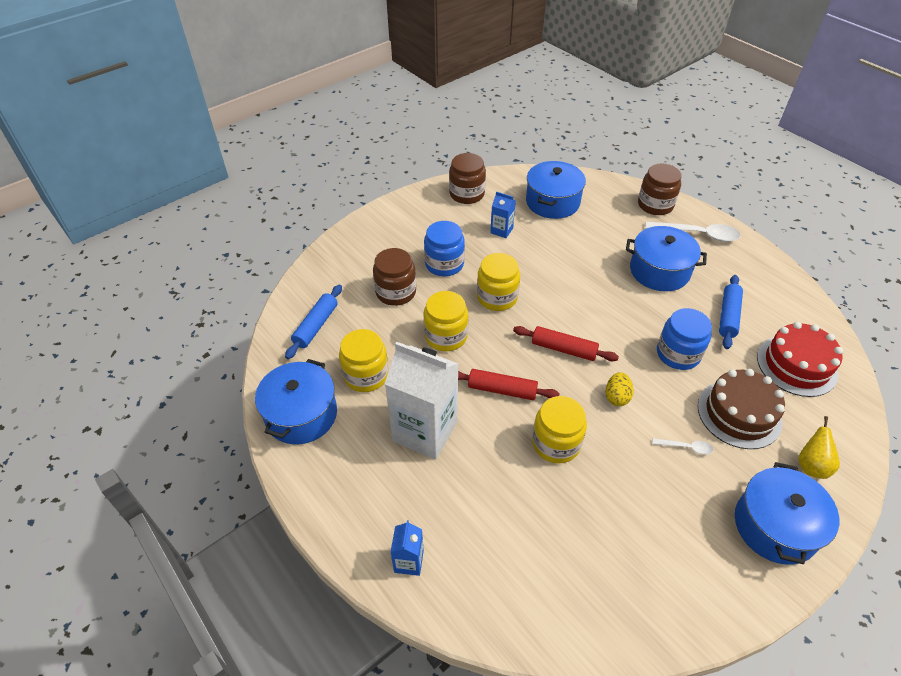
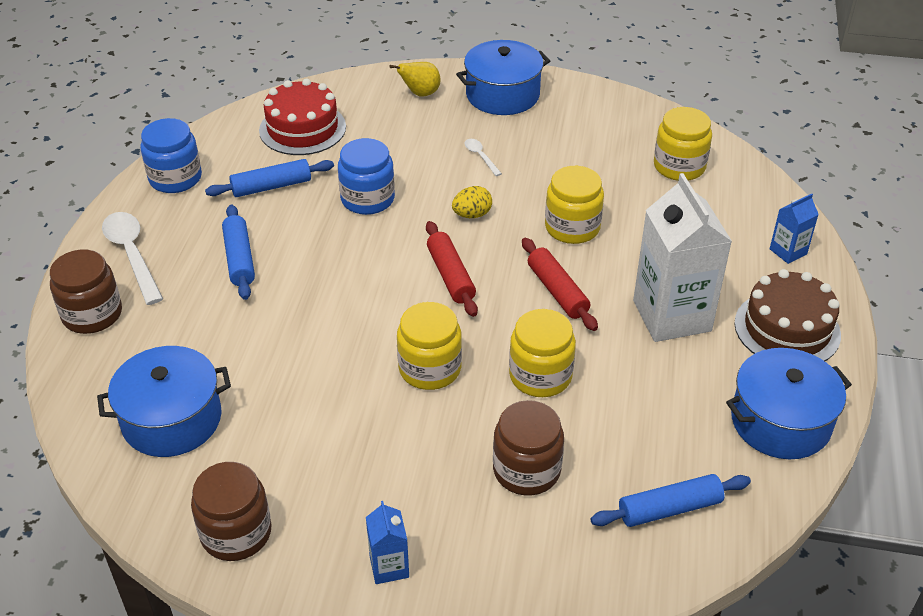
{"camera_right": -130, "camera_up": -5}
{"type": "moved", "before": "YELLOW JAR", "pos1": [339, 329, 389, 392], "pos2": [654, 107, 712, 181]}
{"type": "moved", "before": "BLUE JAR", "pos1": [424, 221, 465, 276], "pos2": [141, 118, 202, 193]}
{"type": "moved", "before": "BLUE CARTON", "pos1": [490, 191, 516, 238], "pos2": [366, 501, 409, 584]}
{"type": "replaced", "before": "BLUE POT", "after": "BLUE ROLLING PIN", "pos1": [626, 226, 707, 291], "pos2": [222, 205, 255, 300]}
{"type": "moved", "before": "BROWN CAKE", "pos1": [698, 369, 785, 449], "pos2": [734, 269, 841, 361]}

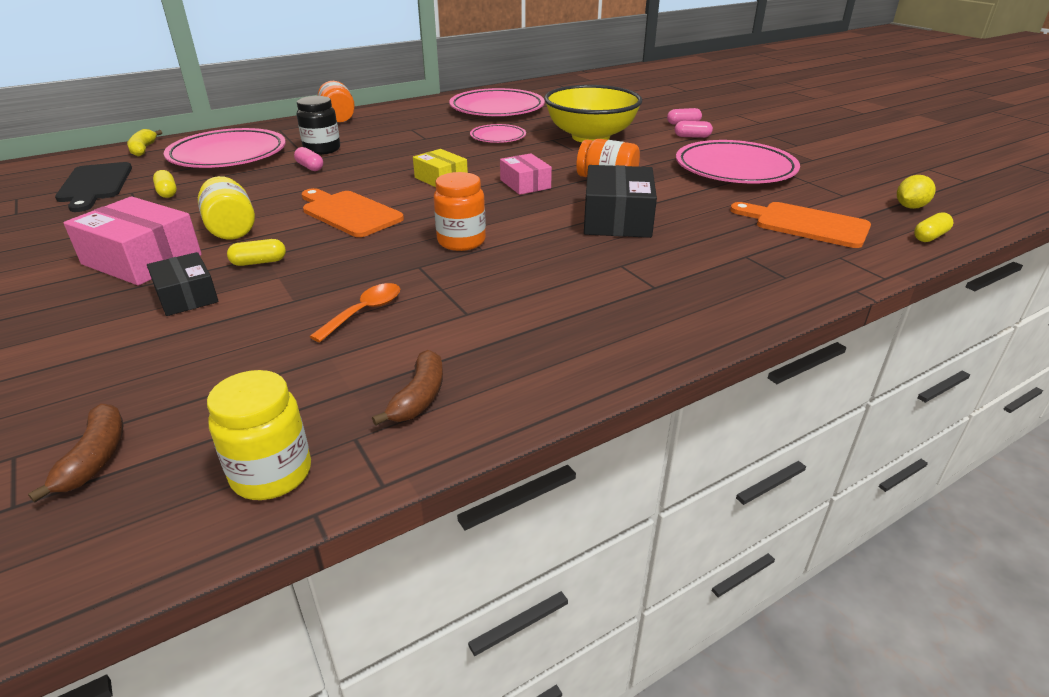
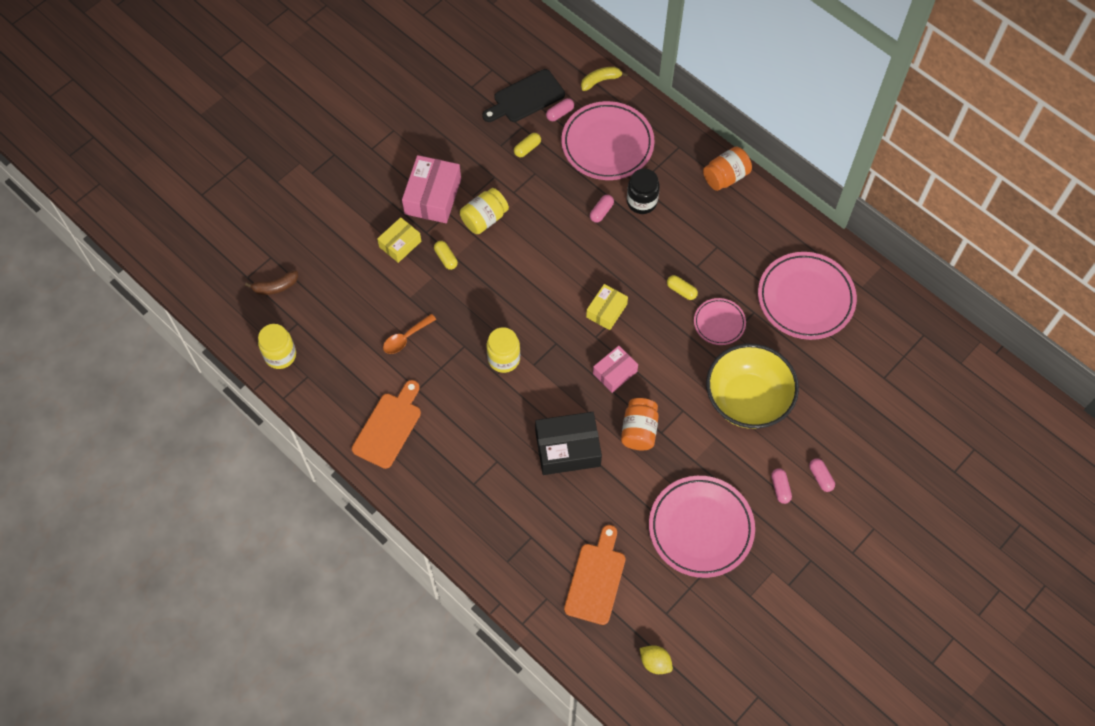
{"camera_right": 75, "camera_up": 30}
{"type": "recoloured", "before": "BLACK BOX", "after": "YELLOW BOX", "pos1": [147, 252, 219, 316], "pos2": [377, 217, 421, 263]}
{"type": "moved", "before": "ORANGE CUTTING BOARD", "pos1": [302, 188, 404, 237], "pos2": [352, 380, 421, 469]}
{"type": "turned", "before": "ORANGE SPOON", "pos1": [309, 283, 400, 342], "pos2": [383, 314, 436, 354], "turn": 120}
{"type": "removed", "before": "BROWN BANANA", "pos1": [372, 350, 443, 425]}
{"type": "recoloured", "before": "ORANGE JAR", "after": "YELLOW JAR", "pos1": [434, 172, 486, 251], "pos2": [487, 327, 520, 373]}
{"type": "moved", "before": "YELLOW CAPSULE", "pos1": [914, 212, 953, 242], "pos2": [667, 275, 698, 300]}
{"type": "added", "after": "PINK CAPSULE", "pos2": [546, 98, 574, 121]}

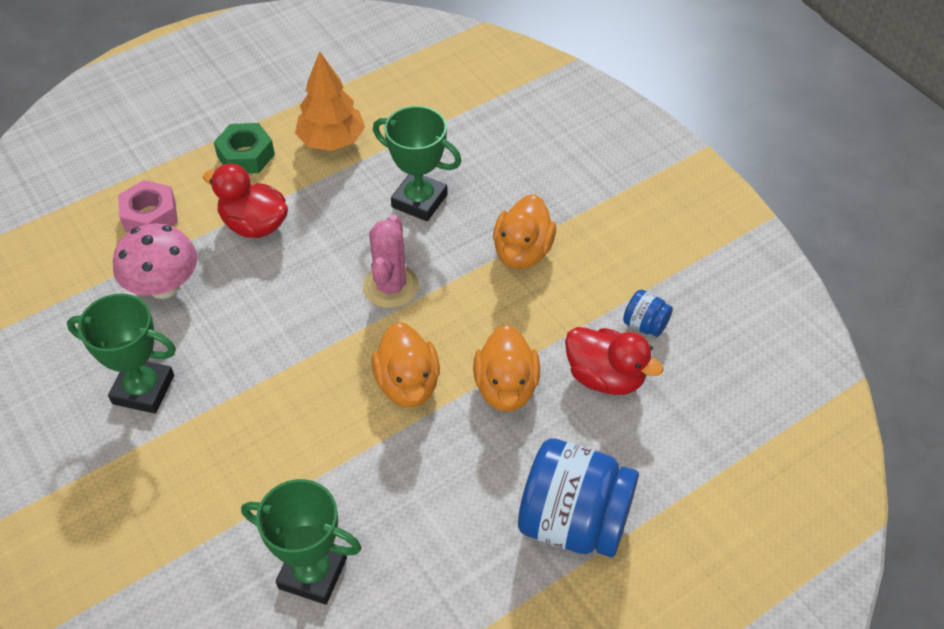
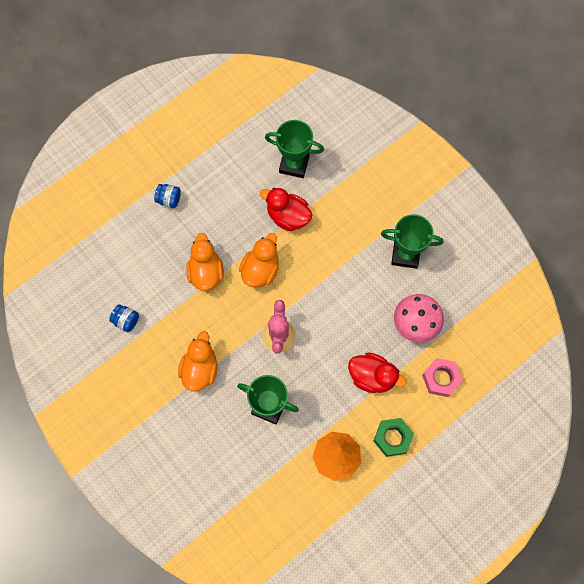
{"camera_right": 175, "camera_up": 20}
{"type": "turned", "before": "ORANGE DUCK", "pos1": [371, 322, 440, 407], "pos2": [239, 233, 279, 288], "turn": 45}
{"type": "resized", "before": "BLUE JAR", "pos1": [518, 438, 639, 557], "pos2": [154, 184, 181, 208], "scale": 0.44}
{"type": "moved", "before": "RED DUCK", "pos1": [565, 327, 664, 395], "pos2": [260, 188, 312, 231]}

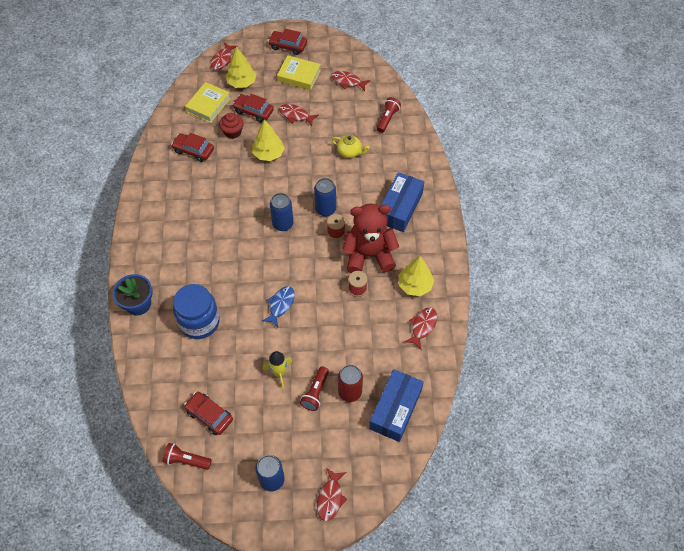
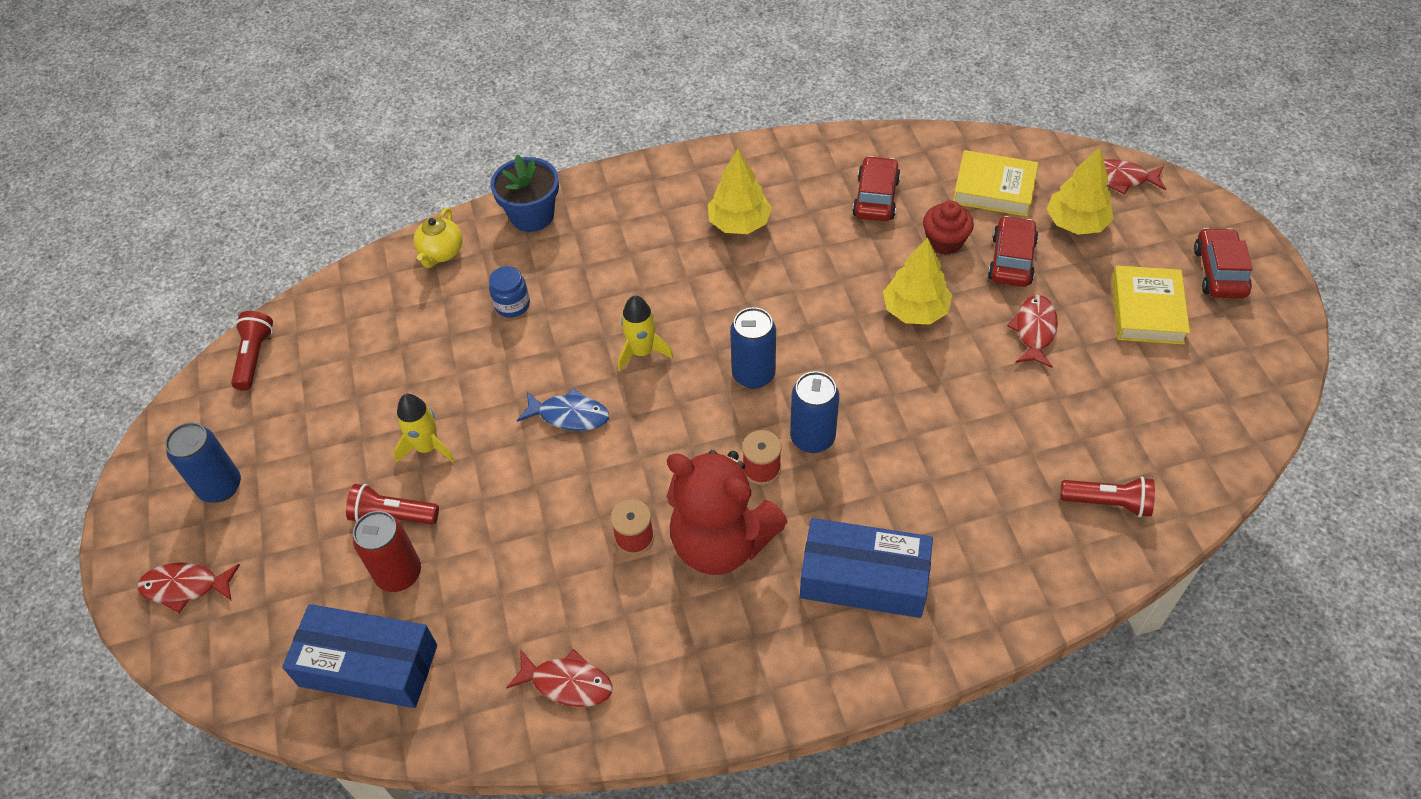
{"camera_right": 80, "camera_up": -5}
{"type": "resized", "before": "BLUE JAR", "pos1": [173, 284, 220, 339], "pos2": [489, 266, 530, 318], "scale": 0.48}
{"type": "removed", "before": "RED CAR", "pos1": [184, 392, 233, 435]}
{"type": "removed", "before": "RED FISH", "pos1": [331, 71, 371, 91]}
{"type": "moved", "before": "YELLOW TEAPOT", "pos1": [332, 135, 369, 158], "pos2": [414, 208, 463, 268]}
{"type": "turned", "before": "RED TEDDY BEAR", "pos1": [342, 203, 399, 273], "pos2": [667, 450, 787, 575], "turn": 135}
{"type": "moved", "before": "YELLOW TREE", "pos1": [398, 256, 434, 296], "pos2": [708, 149, 772, 234]}
{"type": "added", "after": "YELLOW ROCKET", "pos2": [618, 296, 673, 372]}

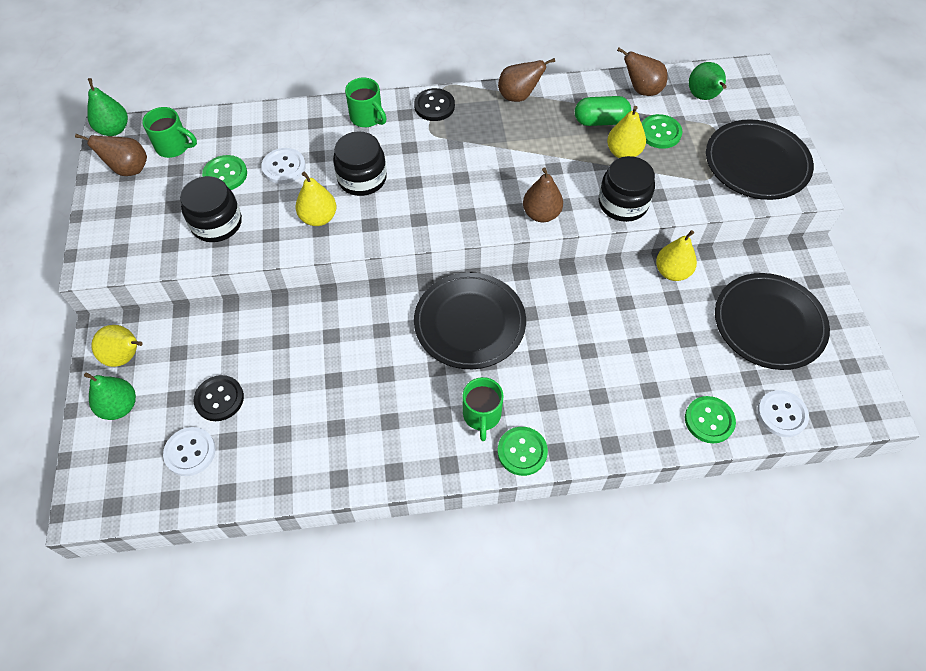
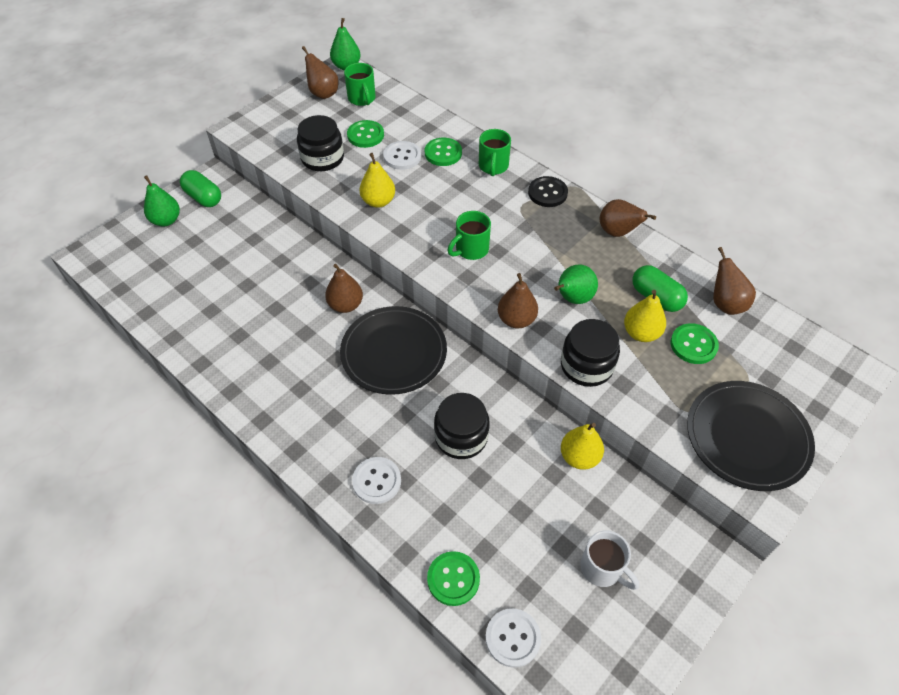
{"camera_right": 50, "camera_up": -5}
{"type": "replaced", "before": "YELLOW PEAR", "after": "GREEN CAPSULE", "pos1": [91, 325, 143, 367], "pos2": [180, 170, 221, 207]}
{"type": "moved", "before": "WHITE BUTTON", "pos1": [163, 427, 216, 476], "pos2": [352, 457, 401, 504]}
{"type": "removed", "before": "BLACK BUTTON", "pos1": [193, 375, 244, 421]}
{"type": "moved", "before": "BLACK JAR", "pos1": [333, 131, 387, 196], "pos2": [434, 393, 490, 459]}
{"type": "moved", "before": "GREEN MUG", "pos1": [462, 377, 504, 441], "pos2": [447, 211, 491, 260]}
{"type": "moved", "before": "GREEN BUTTON", "pos1": [498, 427, 548, 476], "pos2": [425, 138, 462, 166]}
{"type": "moved", "before": "GREEN PEAR", "pos1": [689, 62, 727, 100], "pos2": [554, 264, 598, 304]}
{"type": "replaced", "before": "BLACK PLATE", "after": "WHITE MUG", "pos1": [715, 273, 830, 370], "pos2": [580, 531, 639, 590]}
{"type": "added", "after": "BROWN PEAR", "pos2": [325, 264, 363, 313]}

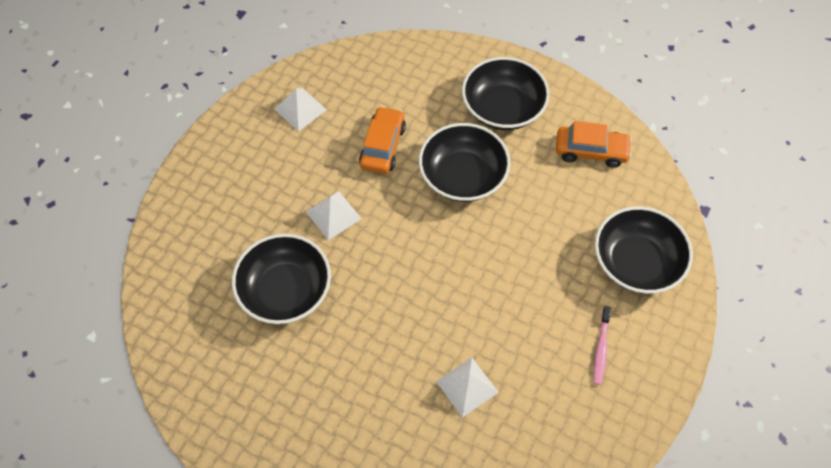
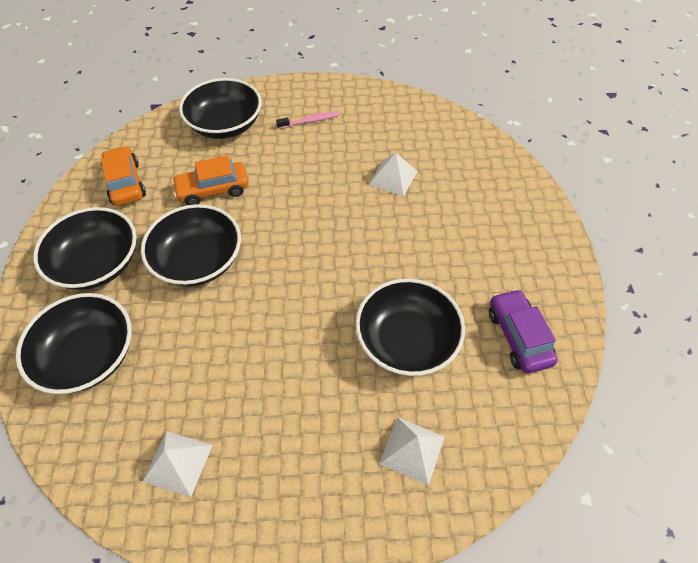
{"camera_right": -120, "camera_up": -5}
{"type": "moved", "before": "WHITE PYRAMID", "pos1": [306, 191, 362, 240], "pos2": [379, 417, 445, 486]}
{"type": "moved", "before": "ORANGE CAR", "pos1": [359, 106, 406, 174], "pos2": [171, 155, 249, 205]}
{"type": "added", "after": "BLACK BOWL", "pos2": [16, 293, 132, 394]}
{"type": "added", "after": "PURPLE CAR", "pos2": [489, 289, 558, 374]}

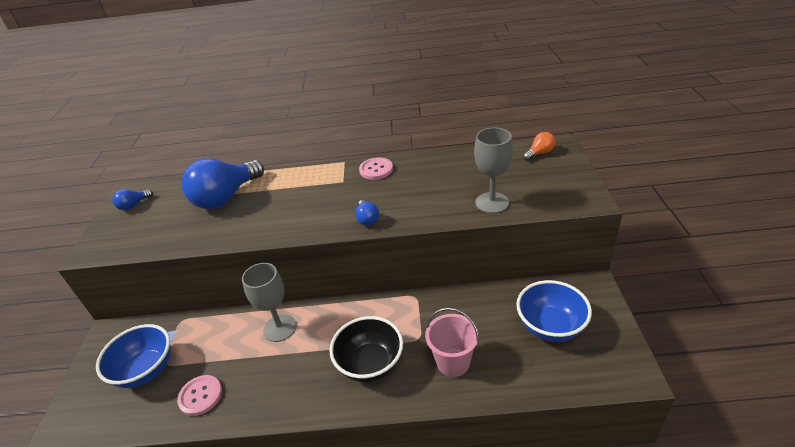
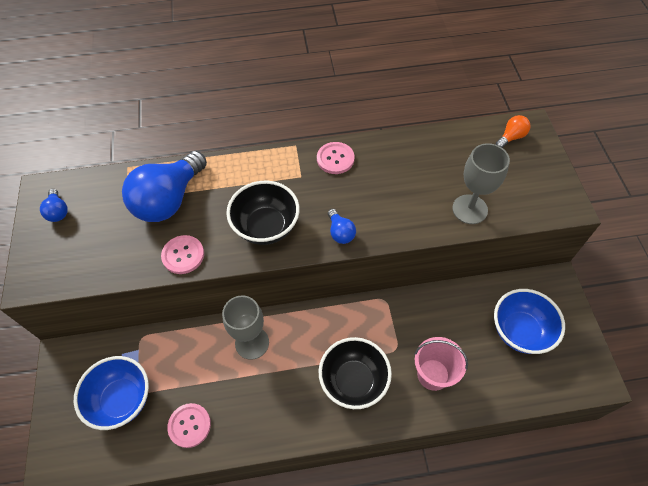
{"camera_right": -10, "camera_up": 20}
{"type": "turned", "before": "BLUE LIGHT BULB", "pos1": [112, 189, 153, 210], "pos2": [40, 189, 68, 222], "turn": -60}
{"type": "added", "after": "PINK BUTTON", "pos2": [161, 235, 204, 274]}
{"type": "added", "after": "BLACK BOWL", "pos2": [226, 181, 300, 245]}

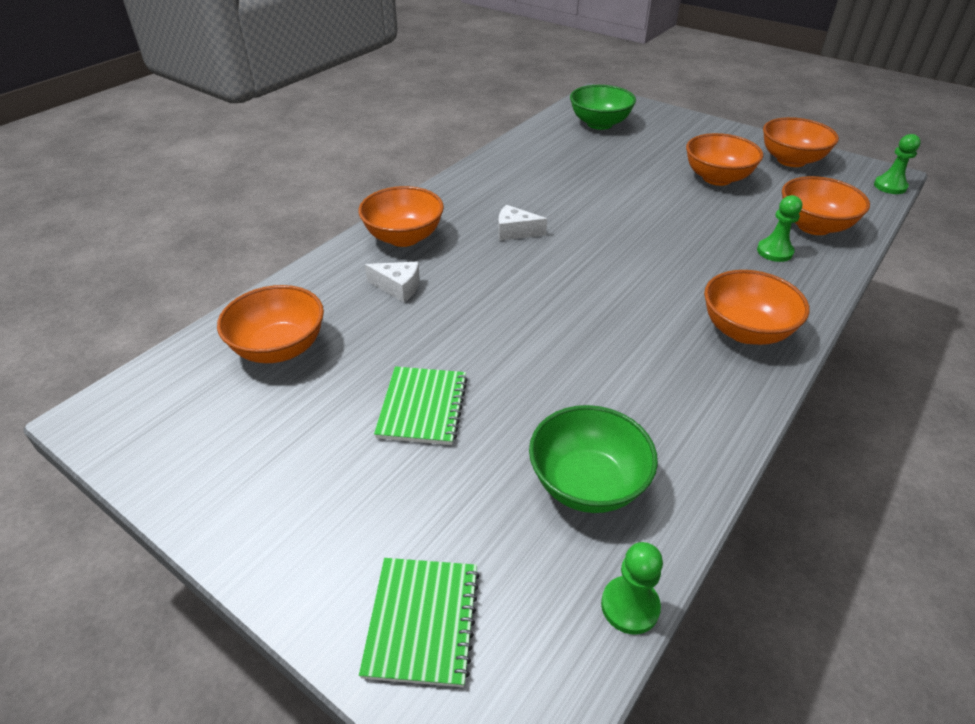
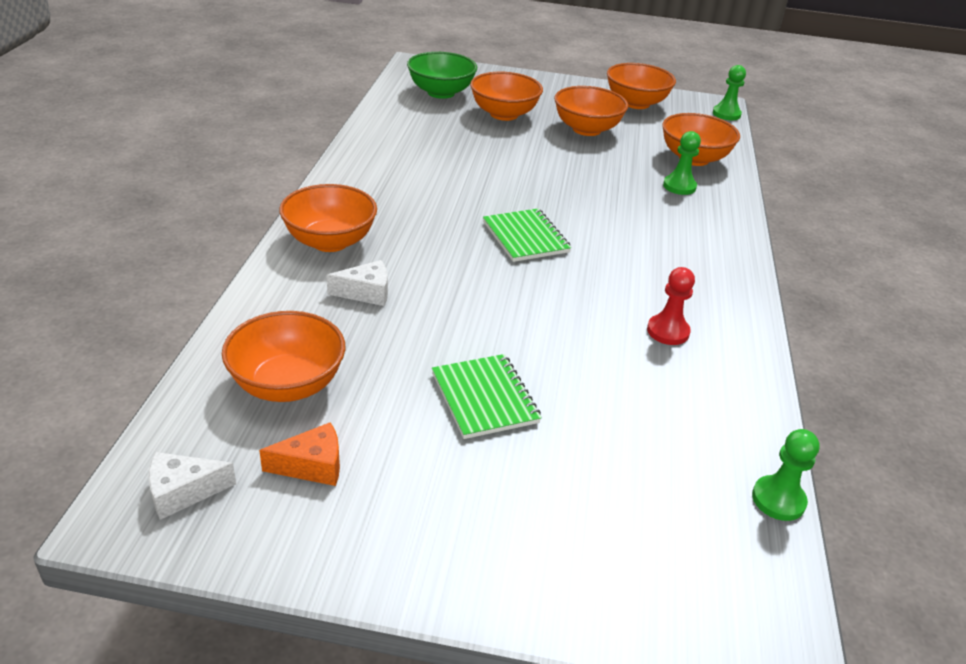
{"camera_right": -30, "camera_up": -5}
{"type": "moved", "before": "GREEN NOTEBOOK", "pos1": [359, 558, 480, 687], "pos2": [483, 208, 571, 262]}
{"type": "moved", "before": "WHITE CHEESE", "pos1": [498, 205, 547, 241], "pos2": [149, 452, 236, 520]}
{"type": "removed", "before": "GREEN BOWL", "pos1": [529, 405, 658, 513]}
{"type": "moved", "before": "ORANGE BOWL", "pos1": [704, 270, 810, 345], "pos2": [470, 72, 543, 121]}
{"type": "added", "after": "ORANGE CHEESE", "pos2": [259, 422, 340, 486]}
{"type": "added", "after": "RED PAWN", "pos2": [647, 267, 695, 345]}

